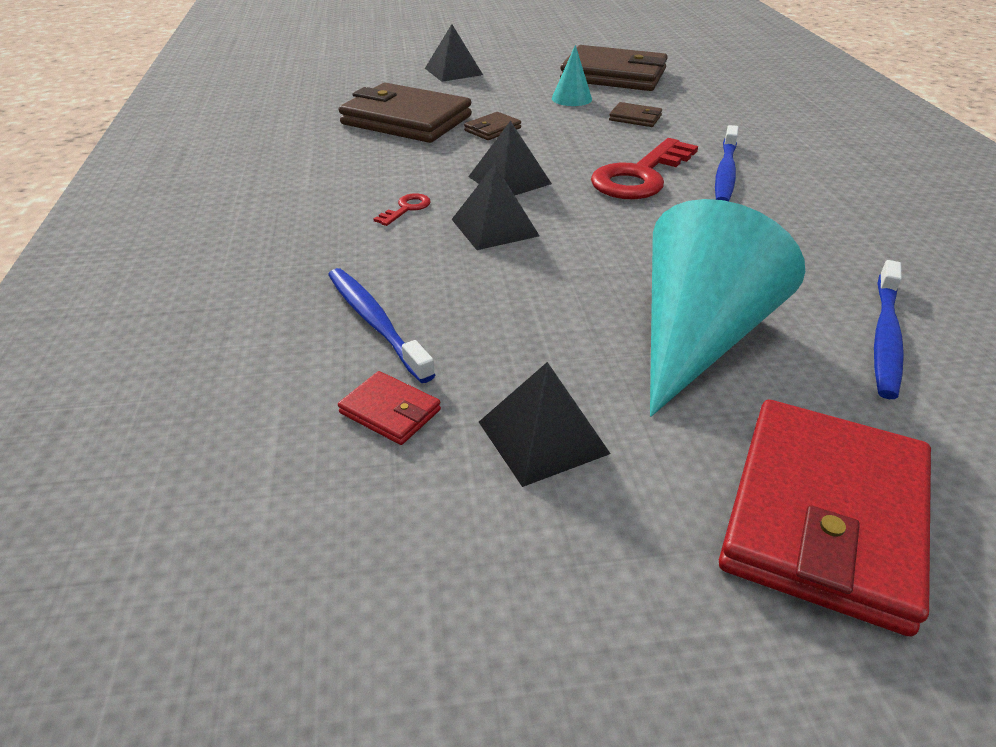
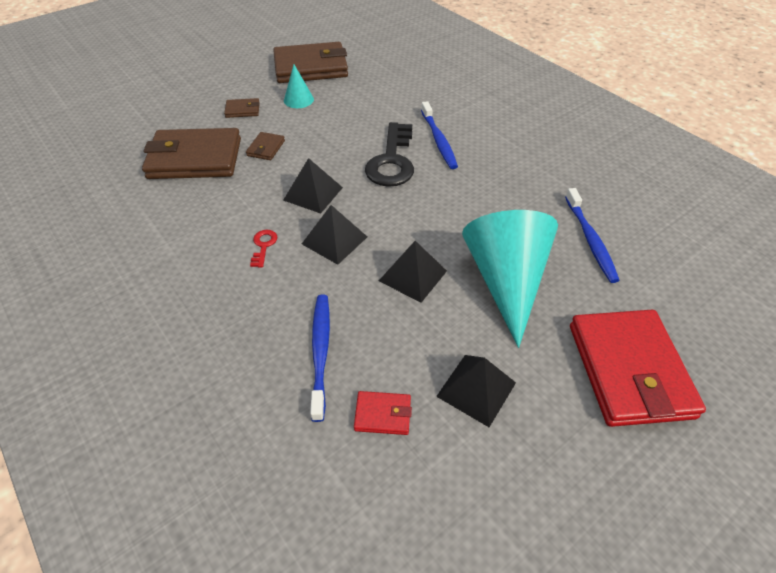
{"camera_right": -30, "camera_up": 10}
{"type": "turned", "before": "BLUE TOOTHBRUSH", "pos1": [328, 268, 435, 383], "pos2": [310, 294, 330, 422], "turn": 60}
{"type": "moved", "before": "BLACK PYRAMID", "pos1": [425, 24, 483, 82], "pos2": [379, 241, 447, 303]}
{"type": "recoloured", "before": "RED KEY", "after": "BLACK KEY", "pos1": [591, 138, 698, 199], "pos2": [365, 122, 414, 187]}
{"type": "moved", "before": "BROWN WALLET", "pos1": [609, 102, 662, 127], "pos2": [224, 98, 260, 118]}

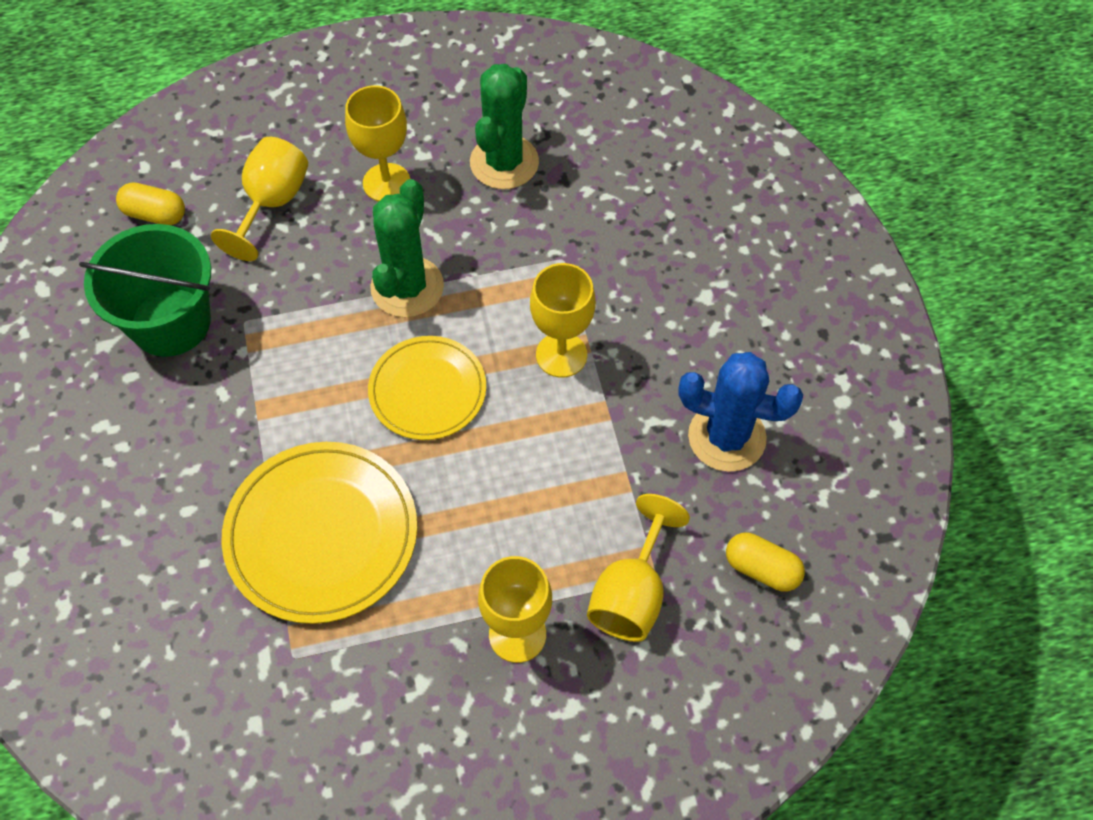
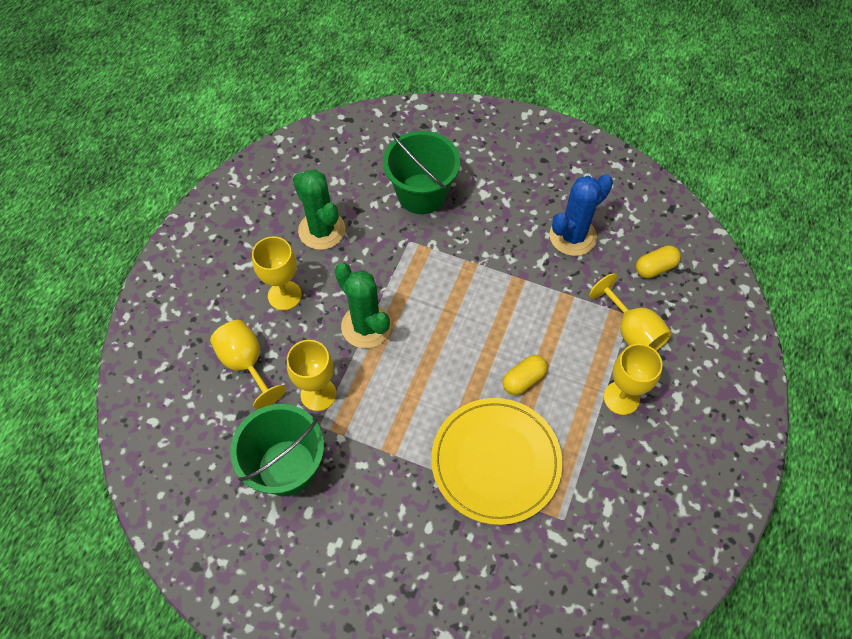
{"camera_right": -55, "camera_up": 0}
{"type": "moved", "before": "YELLOW CAPSULE", "pos1": [116, 182, 185, 225], "pos2": [503, 355, 548, 395]}
{"type": "removed", "before": "YELLOW PLATE", "pos1": [368, 336, 486, 440]}
{"type": "moved", "before": "YELLOW GOBLET", "pos1": [530, 263, 596, 378], "pos2": [287, 340, 336, 411]}
{"type": "added", "after": "GREEN BUCKET", "pos2": [383, 131, 460, 214]}

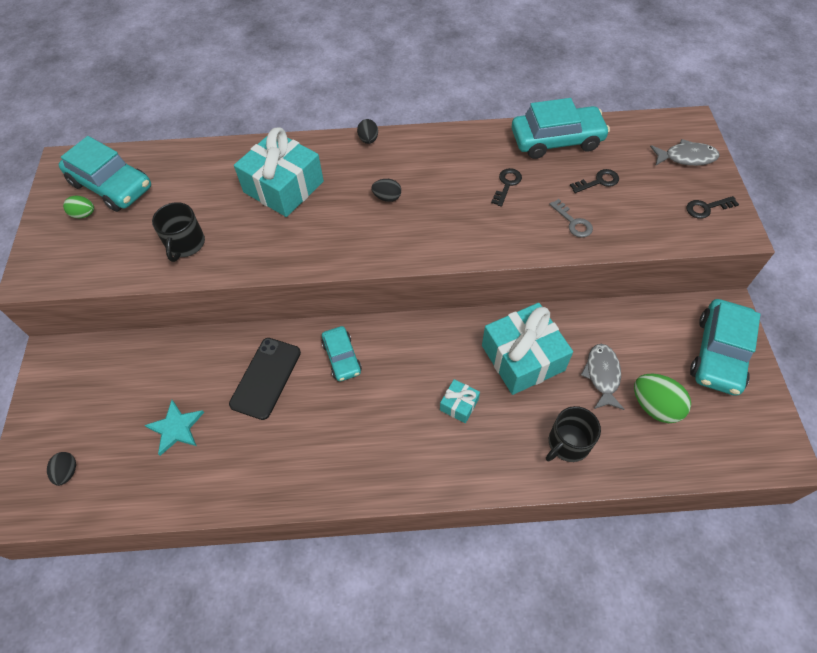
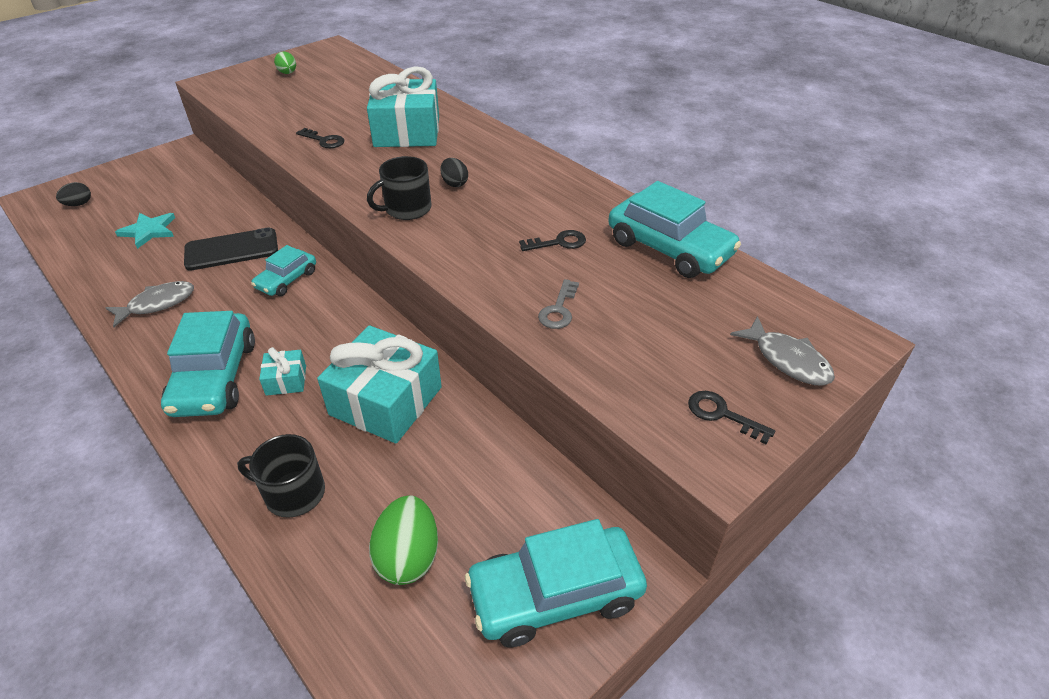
{"camera_right": 50, "camera_up": -15}
{"type": "moved", "before": "TURQUOISE CAR", "pos1": [59, 136, 151, 212], "pos2": [161, 311, 255, 417]}
{"type": "moved", "before": "BLACK MUG", "pos1": [152, 202, 205, 262], "pos2": [367, 156, 432, 220]}
{"type": "removed", "before": "BLACK EGG", "pos1": [357, 119, 378, 144]}
{"type": "moved", "before": "BLACK KEY", "pos1": [570, 169, 619, 193], "pos2": [296, 128, 344, 148]}
{"type": "moved", "before": "GREY FISH", "pos1": [581, 344, 624, 410], "pos2": [105, 281, 194, 327]}

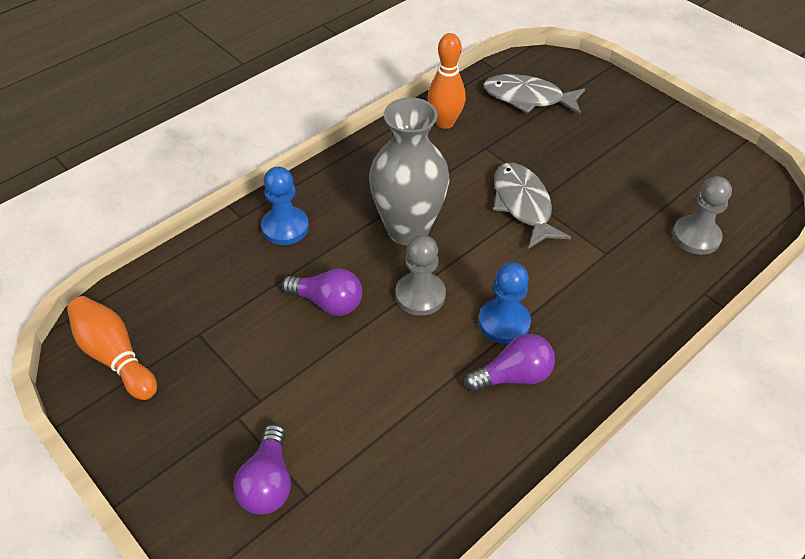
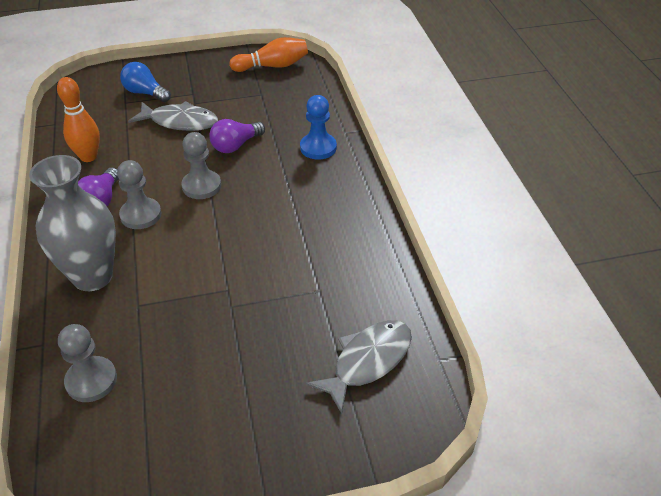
{"camera_right": 120, "camera_up": -5}
{"type": "recoloured", "before": "PURPLE LIGHT BULB", "after": "BLUE LIGHT BULB", "pos1": [234, 424, 291, 515], "pos2": [120, 62, 171, 102]}
{"type": "moved", "before": "GREY VASE", "pos1": [369, 98, 450, 245], "pos2": [29, 155, 116, 291]}
{"type": "moved", "before": "ORANGE BOWLING PIN", "pos1": [428, 33, 466, 129], "pos2": [57, 77, 100, 162]}
{"type": "recoloured", "before": "BLUE PAWN", "after": "GREY PAWN", "pos1": [479, 262, 531, 344], "pos2": [117, 160, 162, 229]}
{"type": "moved", "before": "GREY FISH", "pos1": [493, 163, 571, 249], "pos2": [128, 101, 218, 131]}

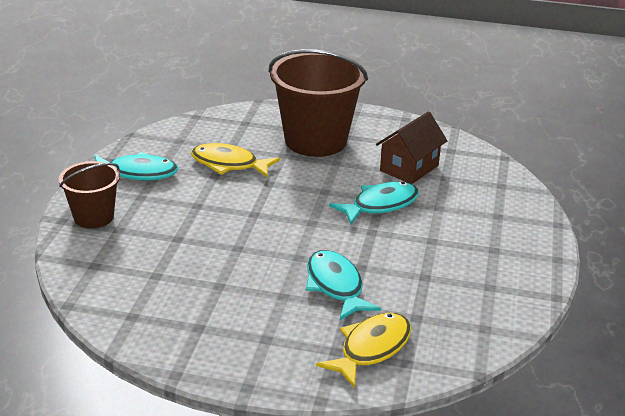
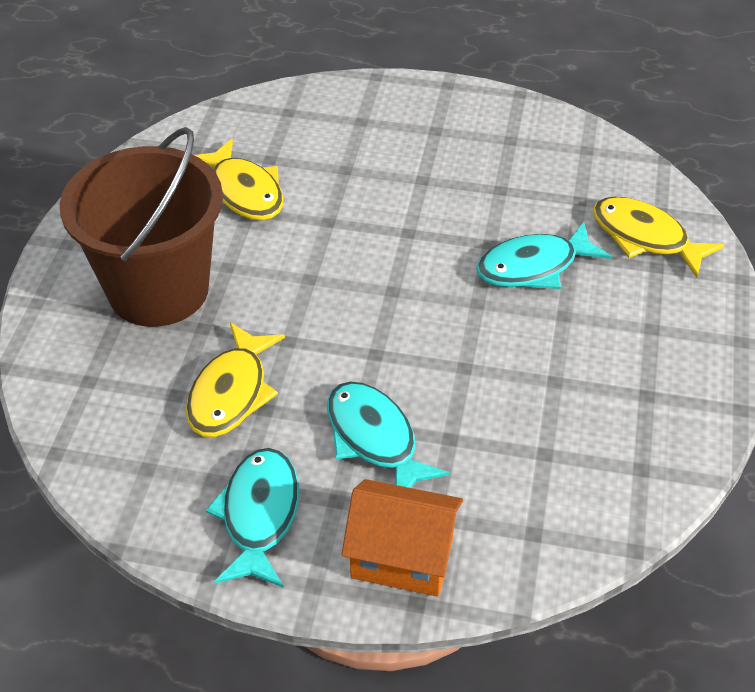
{"camera_right": -90, "camera_up": 15}
{"type": "replaced", "before": "BROWN BUCKET", "after": "ORANGE HOUSE", "pos1": [59, 161, 120, 228], "pos2": [341, 479, 463, 597]}
{"type": "moved", "before": "TURQUOISE FISH", "pos1": [329, 182, 419, 225], "pos2": [327, 382, 449, 488]}
{"type": "replaced", "before": "BROWN HOUSE", "after": "YELLOW FISH", "pos1": [376, 111, 447, 184], "pos2": [194, 139, 283, 220]}

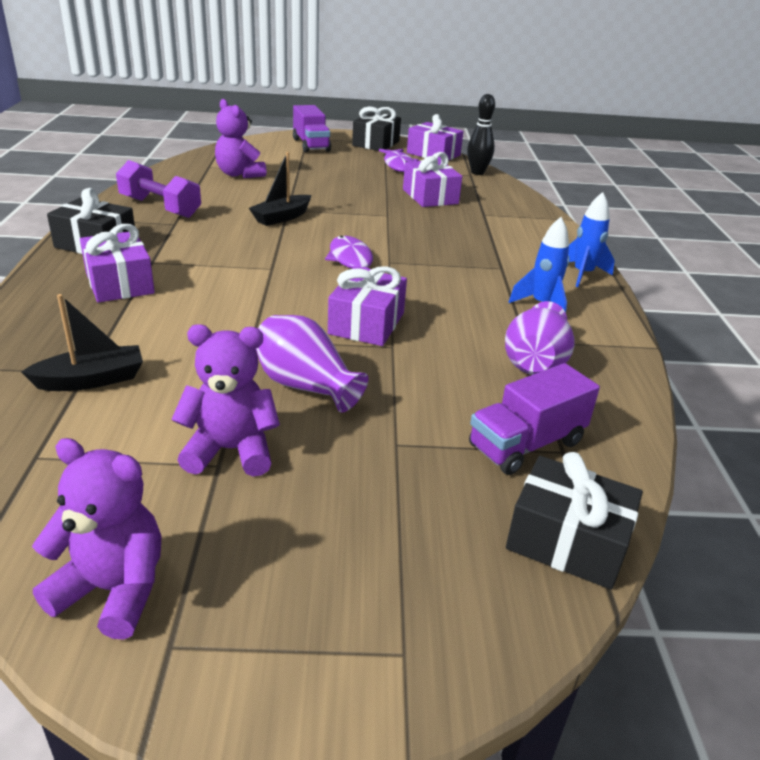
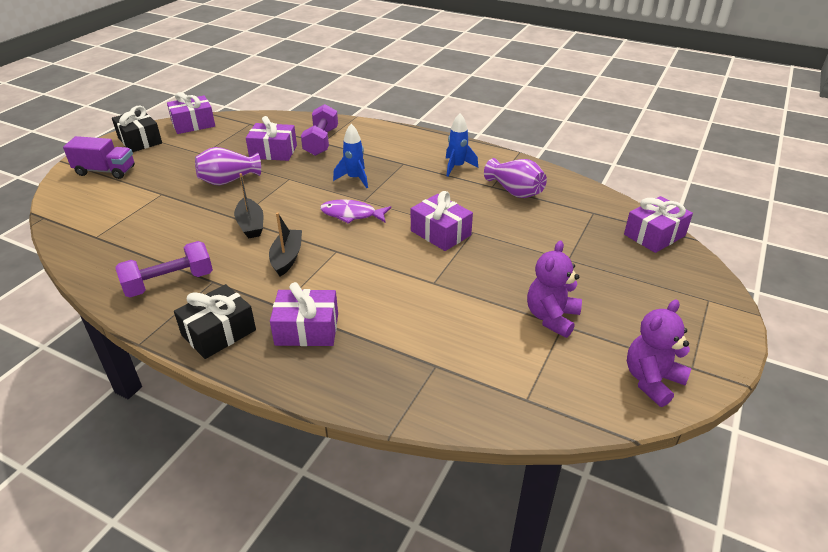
{"camera_right": -60, "camera_up": 5}
{"type": "moved", "before": "BLACK BOAT", "pos1": [21, 294, 143, 391], "pos2": [269, 213, 302, 277]}
{"type": "removed", "before": "PURPLE TEDDY BEAR", "pos1": [215, 99, 267, 178]}
{"type": "moved", "before": "PURPLE VASE", "pos1": [256, 315, 369, 413], "pos2": [195, 147, 261, 185]}
{"type": "removed", "before": "PURPLE FISH", "pos1": [379, 149, 419, 172]}
{"type": "removed", "before": "BLACK BOWLING PIN", "pos1": [467, 94, 495, 175]}
{"type": "removed", "before": "PURPLE TRUCK", "pos1": [469, 363, 600, 475]}
{"type": "recoloured", "before": "BLACK GIFT", "after": "PURPLE GIFT", "pos1": [506, 452, 643, 589], "pos2": [624, 196, 693, 253]}
{"type": "moved", "before": "BLUE ROCKET", "pos1": [568, 192, 615, 287], "pos2": [333, 124, 368, 188]}
{"type": "added", "after": "PURPLE DUMBBELL", "pos2": [301, 104, 338, 156]}

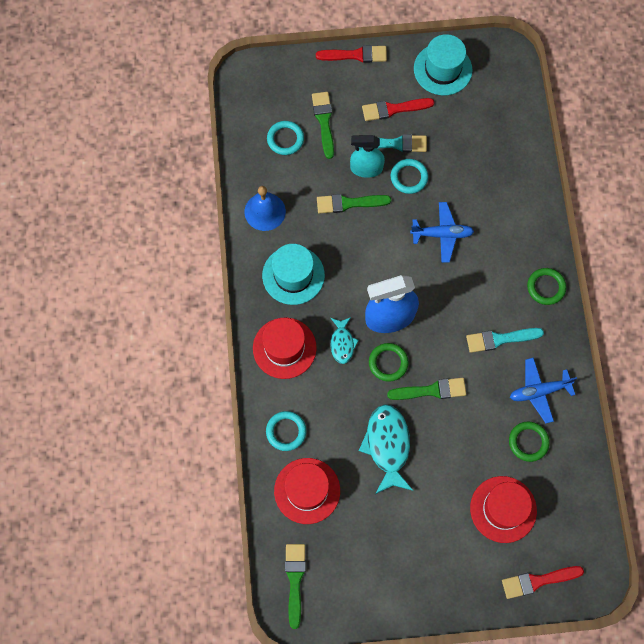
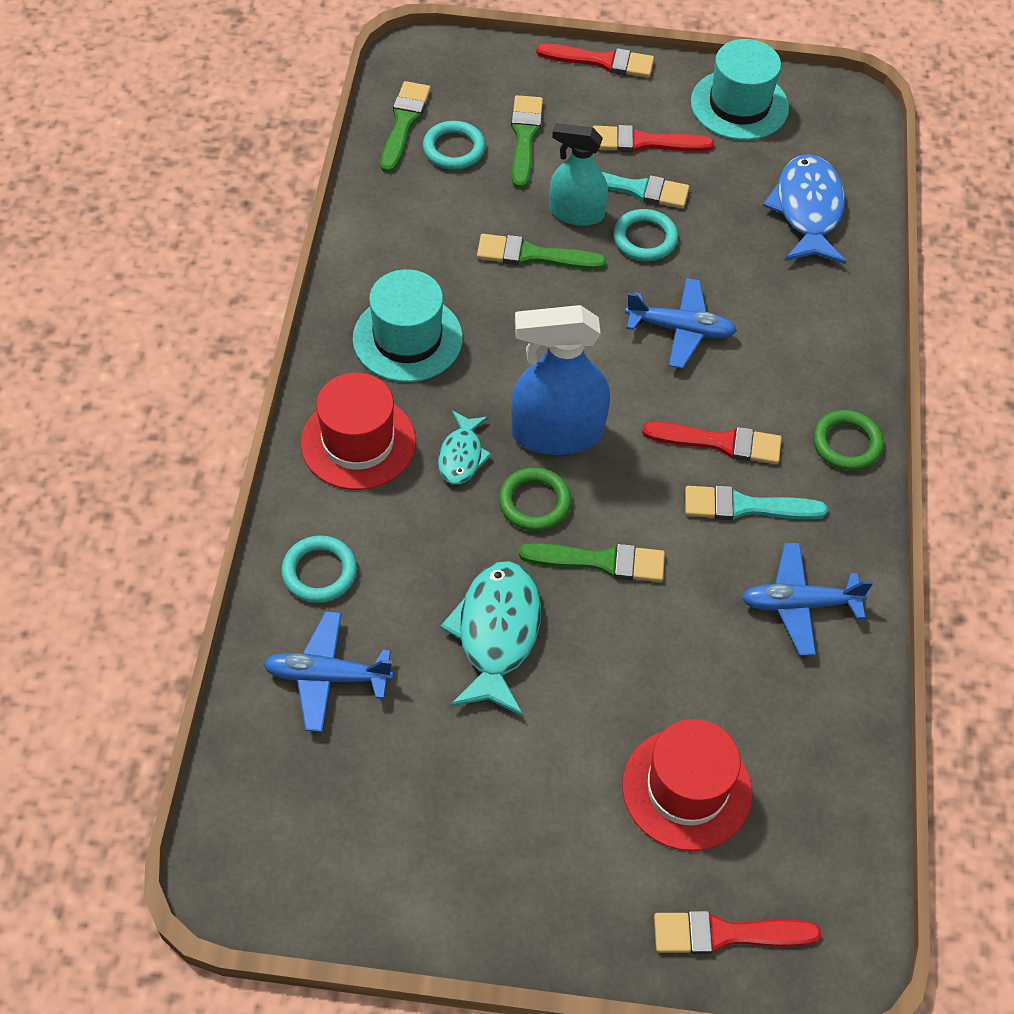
{"camera_right": 10, "camera_up": -15}
{"type": "removed", "before": "BLUE BELL", "pos1": [245, 186, 286, 231]}
{"type": "replaced", "before": "RED HAT", "after": "BLUE PLANE", "pos1": [274, 458, 340, 524], "pos2": [263, 611, 393, 732]}
{"type": "moved", "before": "GREEN BRUSH", "pos1": [285, 544, 306, 629], "pos2": [380, 81, 431, 173]}
{"type": "removed", "before": "GREEN RING", "pos1": [509, 422, 550, 462]}
{"type": "added", "after": "RED BRUSH", "pos2": [642, 422, 782, 464]}
{"type": "added", "after": "BLUE FISH", "pos2": [763, 154, 846, 264]}

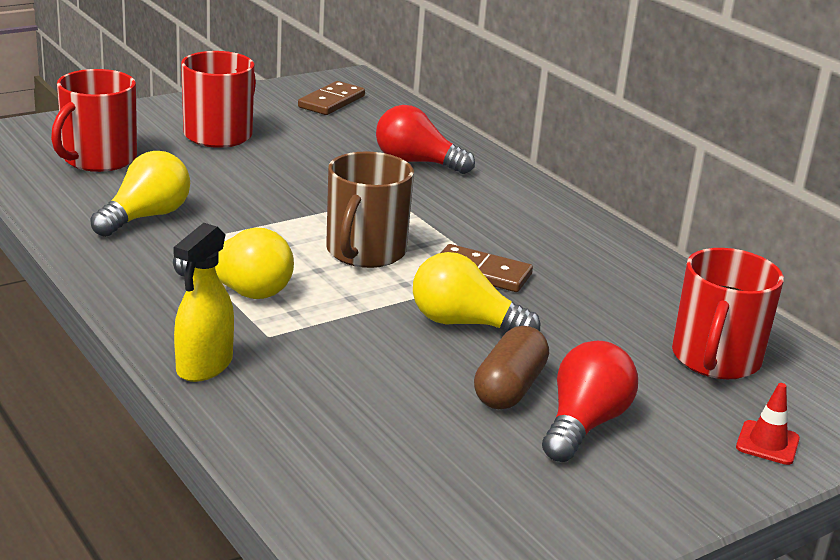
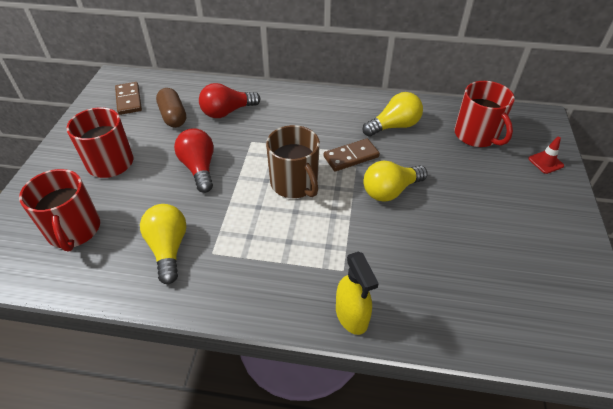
{"camera_right": -45, "camera_up": 20}
{"type": "moved", "before": "YELLOW LIGHT BULB", "pos1": [173, 228, 294, 299], "pos2": [362, 92, 423, 137]}
{"type": "moved", "before": "BROWN CAPSULE", "pos1": [474, 326, 549, 409], "pos2": [156, 88, 186, 128]}
{"type": "moved", "before": "RED LIGHT BULB", "pos1": [542, 341, 638, 462], "pos2": [174, 129, 214, 193]}

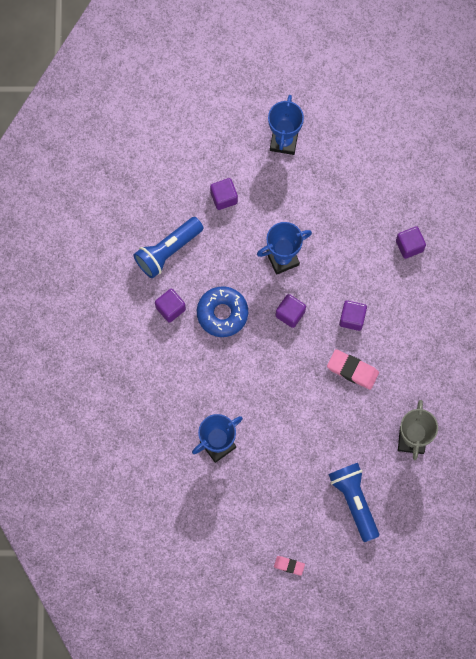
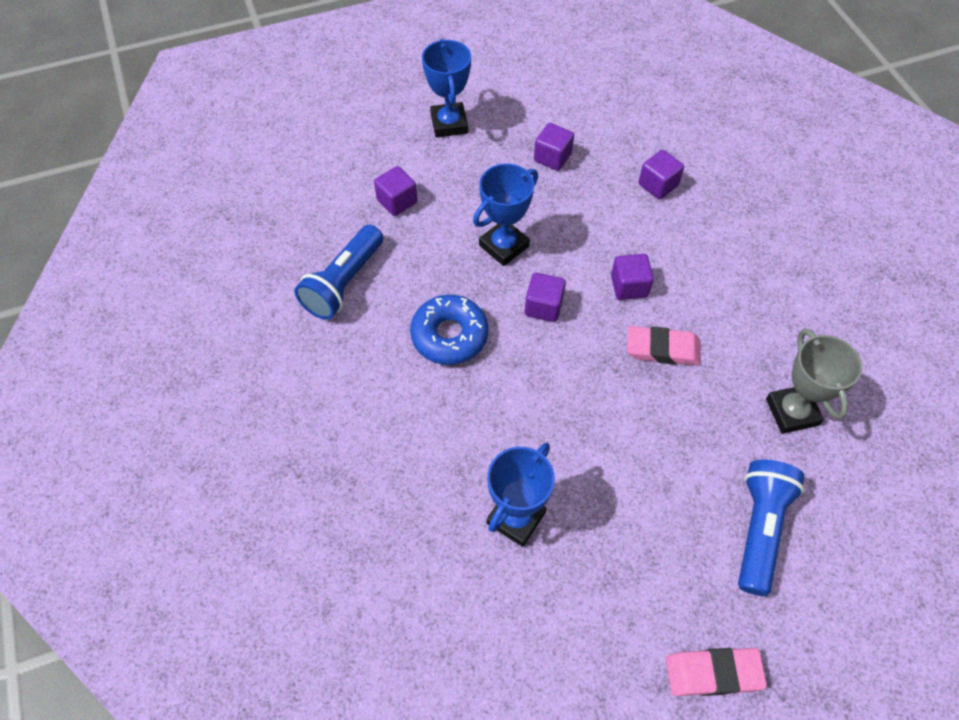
{"camera_right": -20, "camera_up": -15}
{"type": "moved", "before": "PURPLE CUBE", "pos1": [155, 289, 186, 323], "pos2": [534, 123, 574, 171]}
{"type": "resized", "before": "PINK ERASER", "pos1": [274, 556, 305, 575], "pos2": [666, 648, 767, 696], "scale": 1.75}
{"type": "turned", "before": "BLUE FLASHLIGHT", "pos1": [328, 463, 379, 542], "pos2": [738, 460, 804, 596], "turn": 60}

